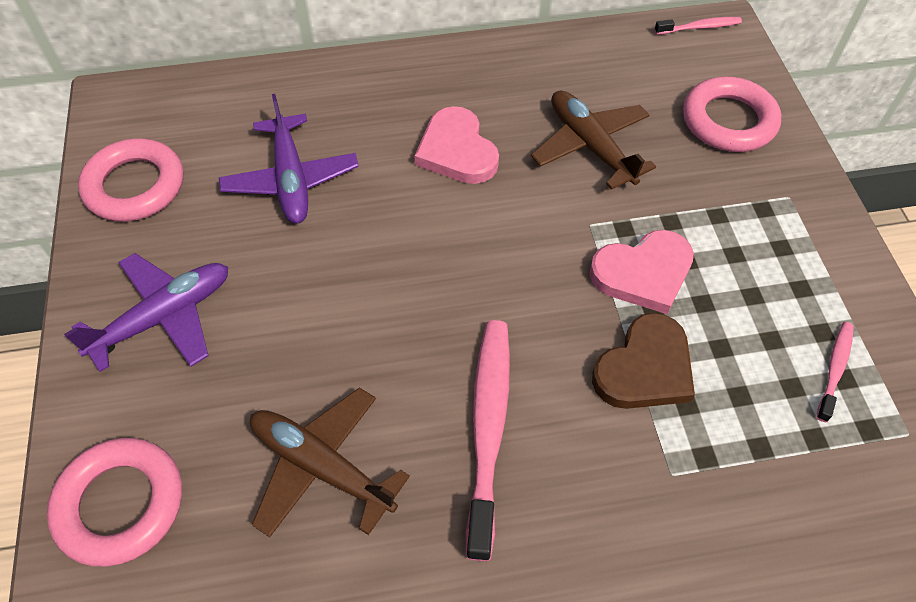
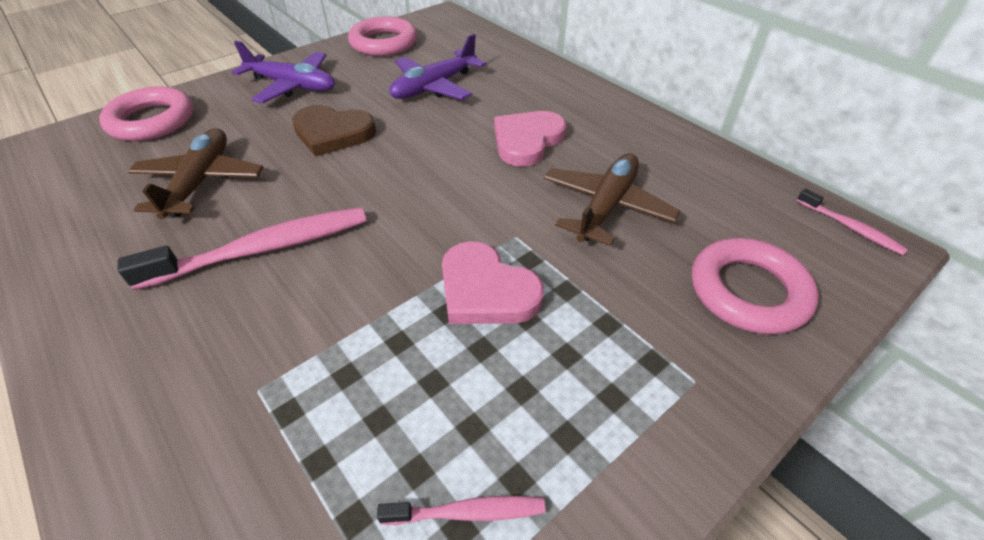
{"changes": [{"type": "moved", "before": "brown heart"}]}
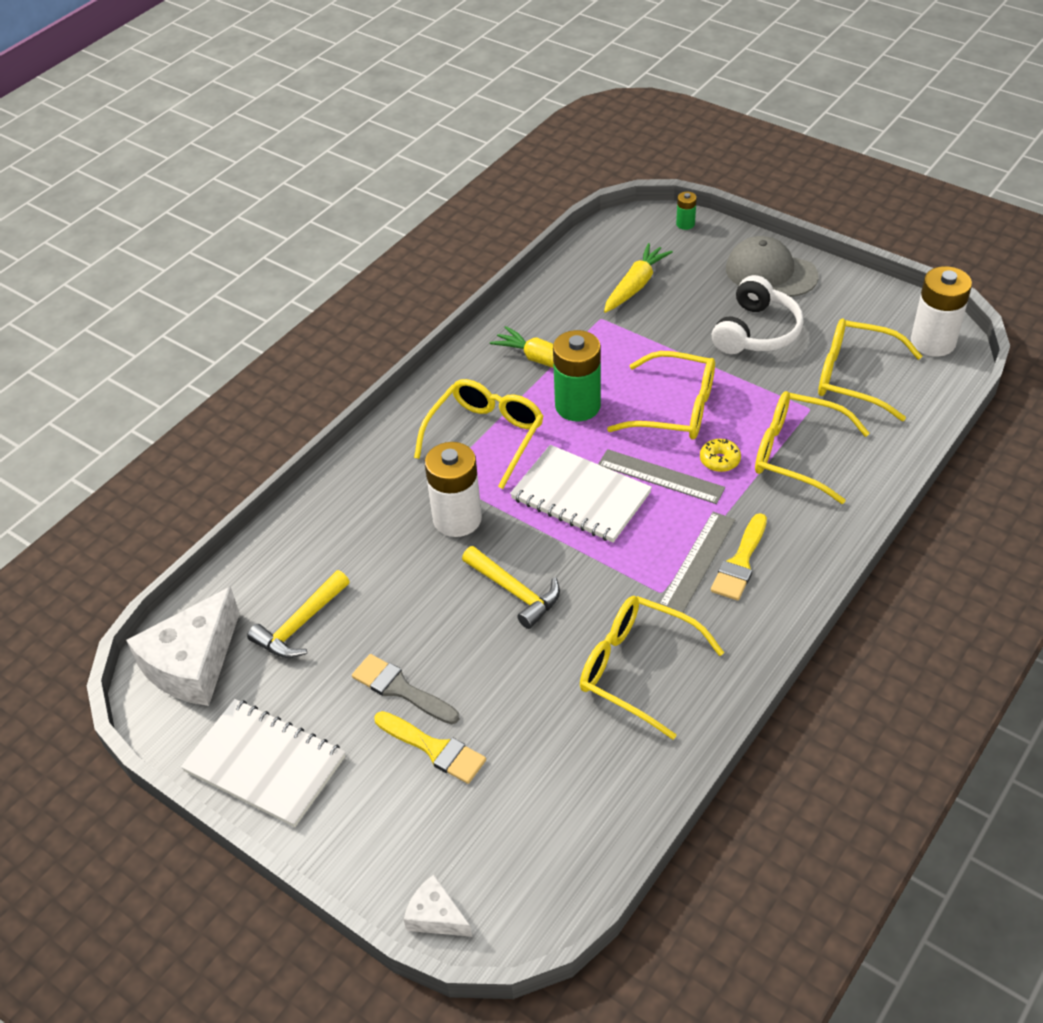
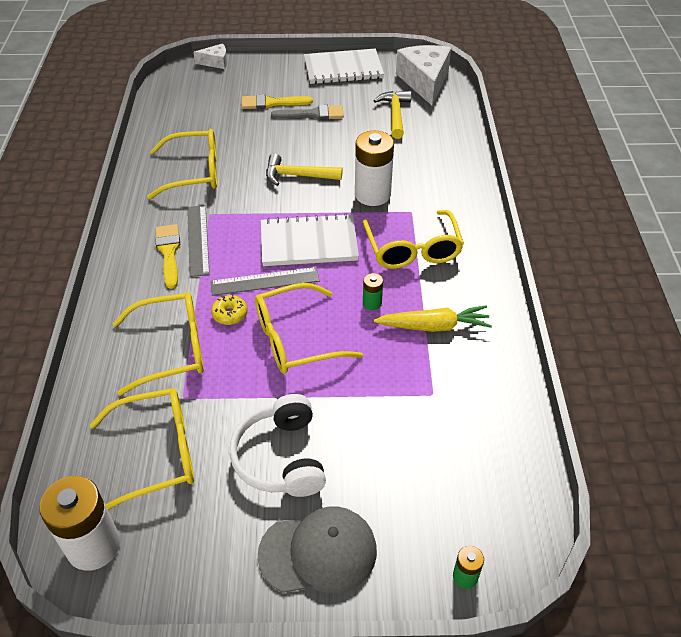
{"changes": [{"type": "removed", "before": "yellow carrot (2nd from left)"}, {"type": "resized", "before": "green battery (1st from left)", "scale": 0.46}]}
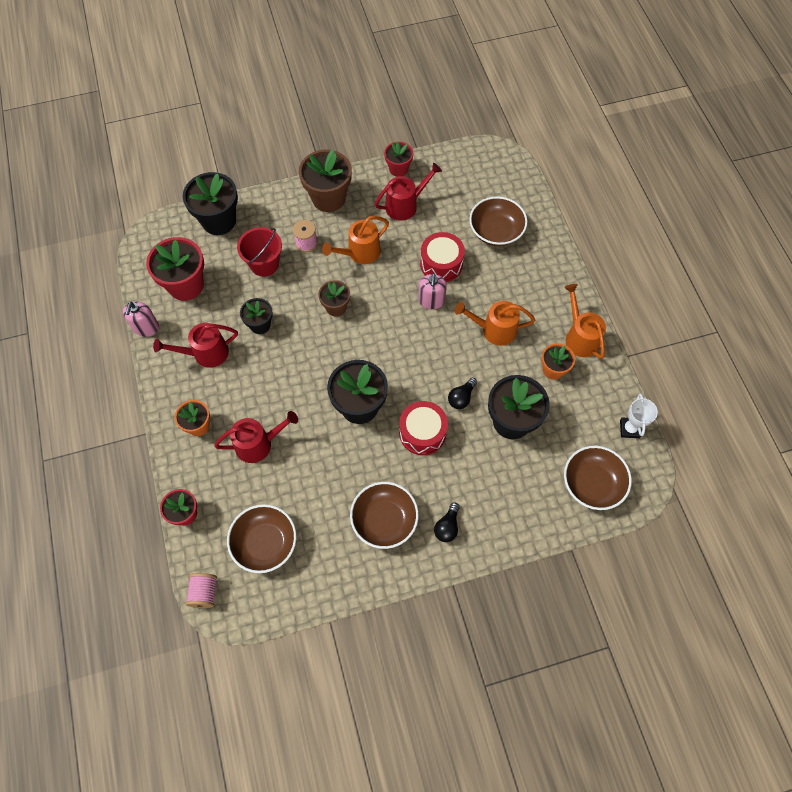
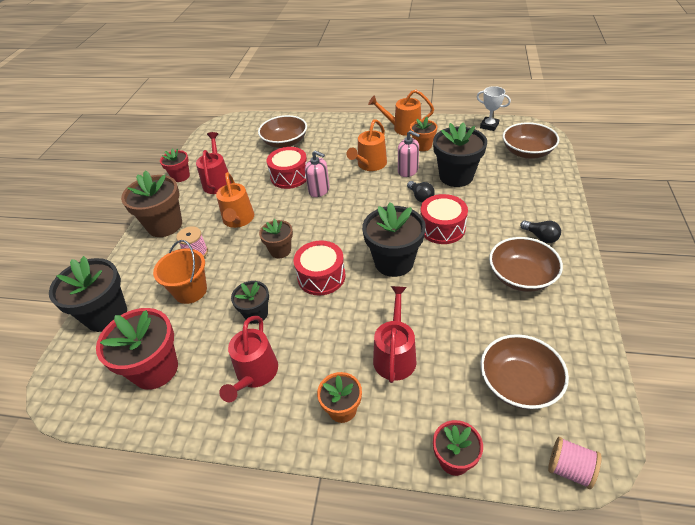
{"changes": [{"type": "recoloured", "before": "red bucket", "after": "orange bucket"}, {"type": "moved", "before": "pink soap dispenser (1st from left in the first image)", "after": "pink soap dispenser (2nd from left)"}, {"type": "added", "after": "red drum (2nd from left)"}]}
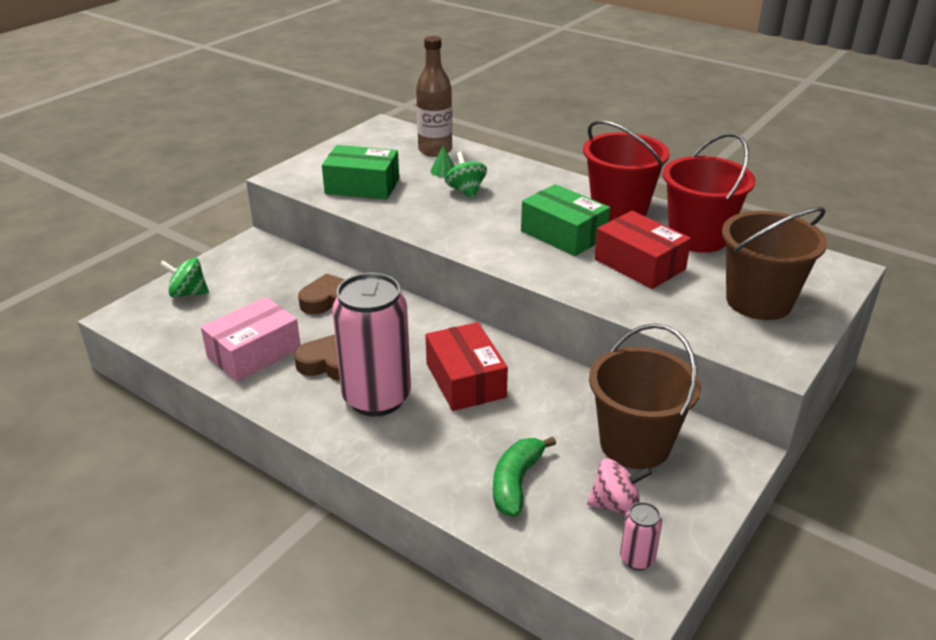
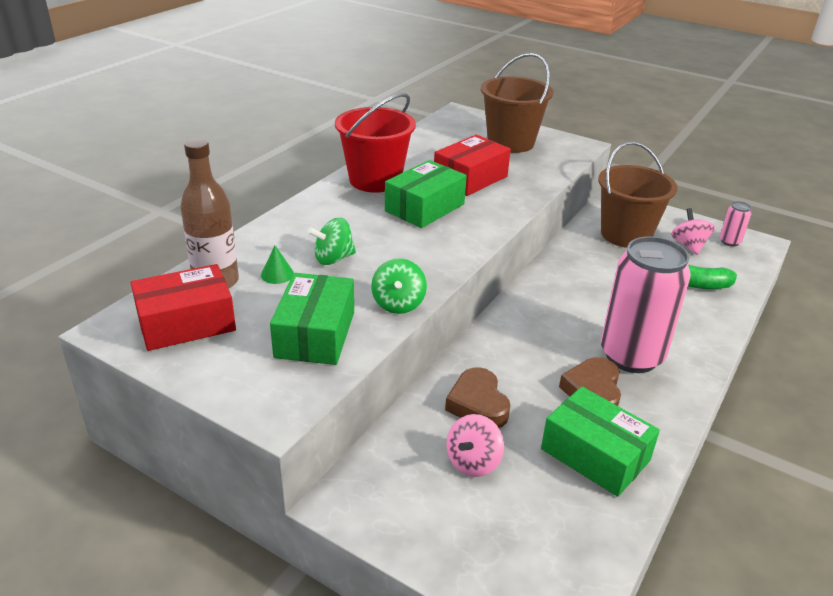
{"changes": [{"type": "removed", "before": "red bucket (2nd from left)"}, {"type": "moved", "before": "green spinning top (1st from left in the first image)", "after": "green spinning top (2nd from left)"}, {"type": "recoloured", "before": "pink box", "after": "green box (3rd from left)"}, {"type": "moved", "before": "red box (1st from left)"}, {"type": "added", "after": "pink spinning top (1st from left)"}]}
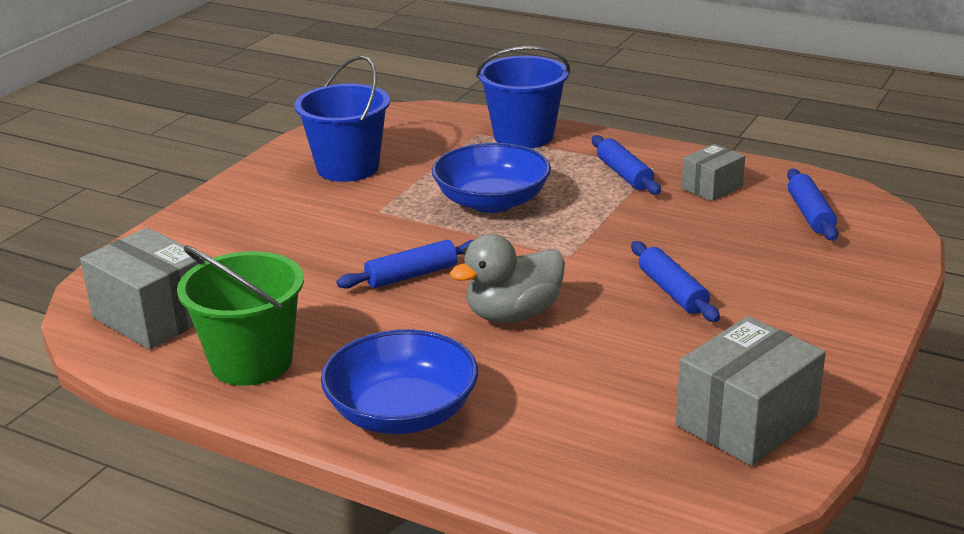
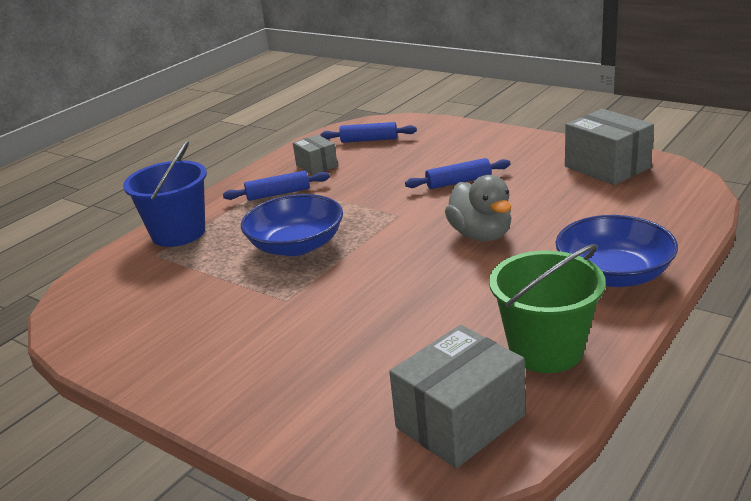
{"changes": [{"type": "removed", "before": "blue bucket (1st from left)"}, {"type": "removed", "before": "blue rolling pin (1st from left)"}]}
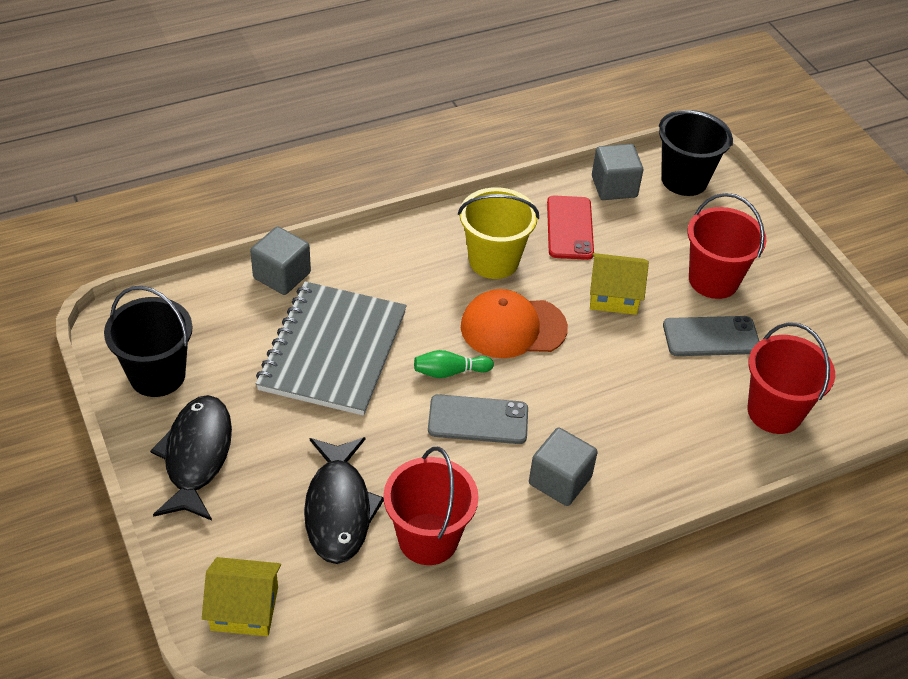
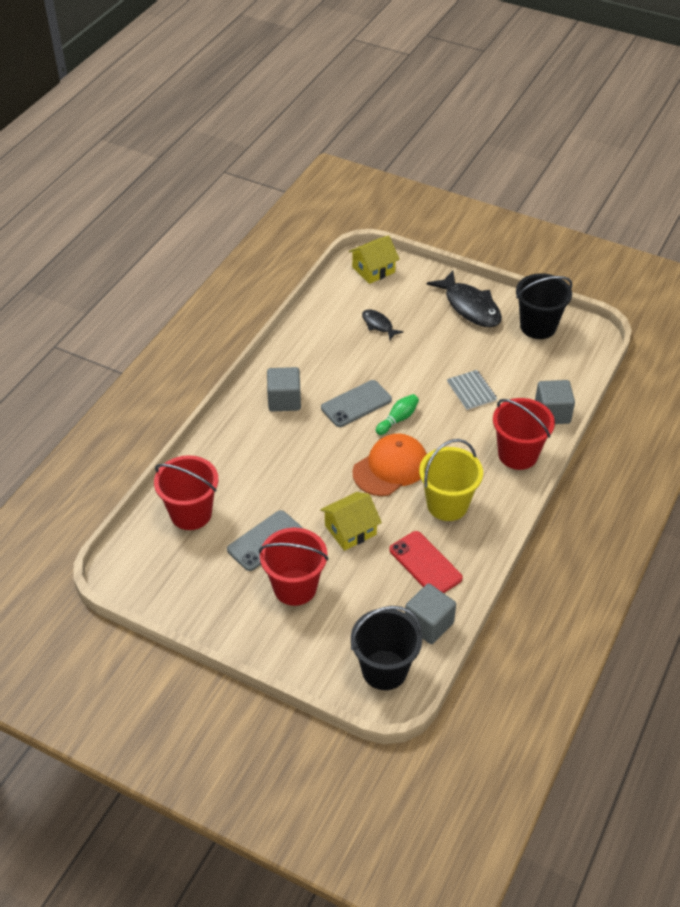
{"changes": [{"type": "resized", "before": "grey notebook", "scale": 0.44}, {"type": "resized", "before": "black fish (2nd from left in the first image)", "scale": 0.53}, {"type": "moved", "before": "red bucket (1st from left in the first image)", "after": "red bucket (3rd from left)"}]}
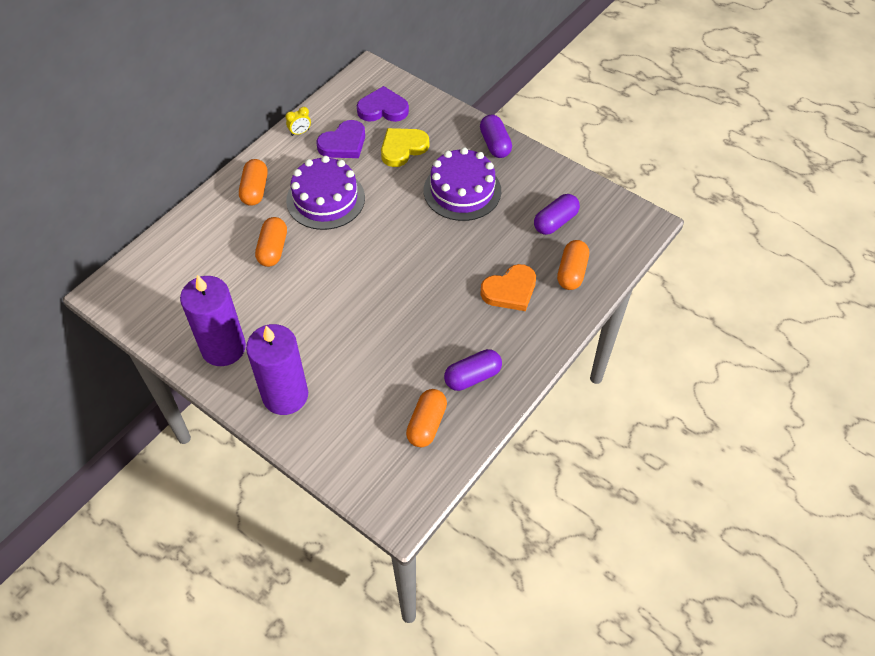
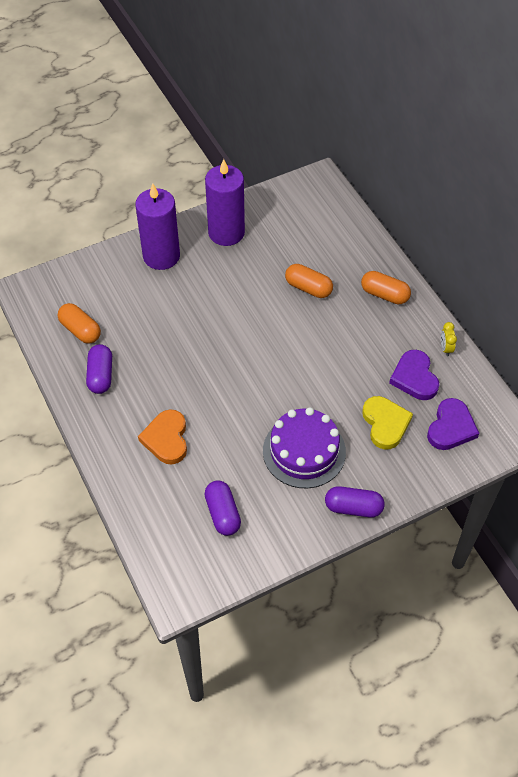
{"changes": [{"type": "removed", "before": "purple cake (1st from left)"}, {"type": "removed", "before": "orange capsule (4th from left)"}]}
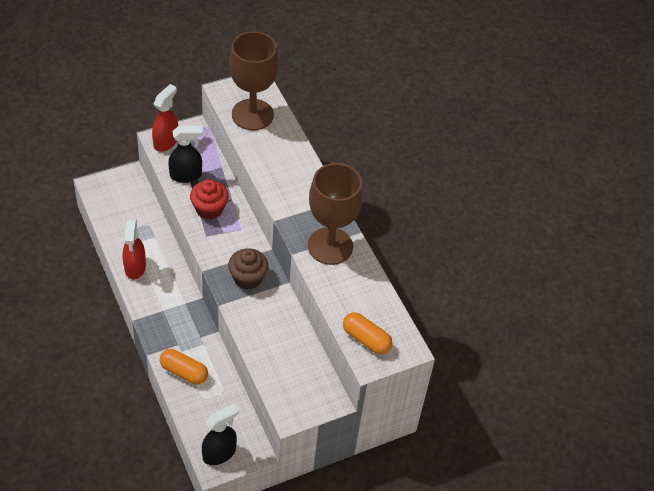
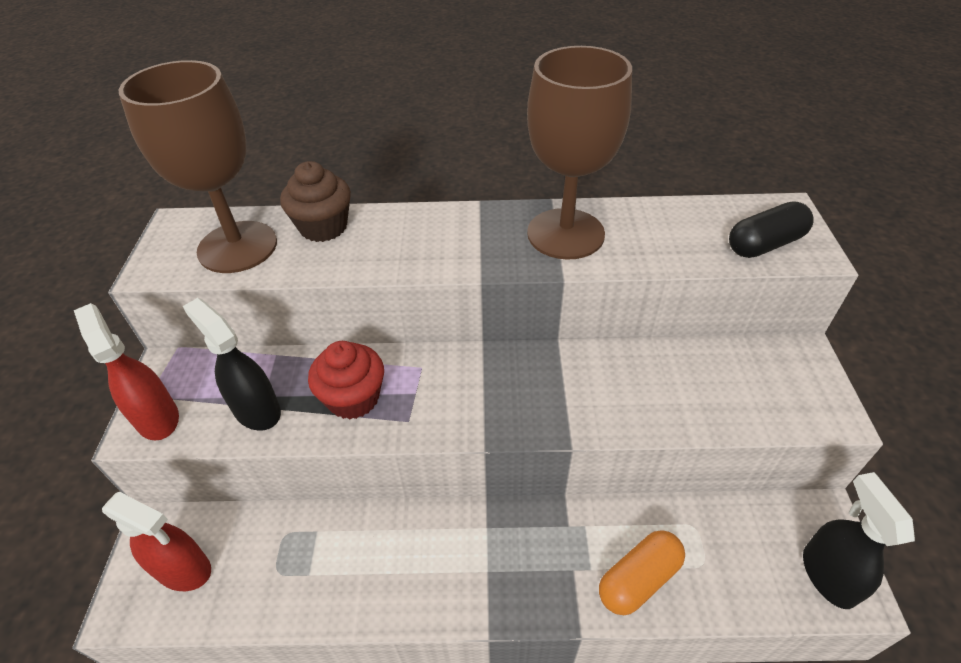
{"changes": [{"type": "turned", "before": "black spray bottle (1st from left)", "turn": -60}, {"type": "moved", "before": "red spray bottle (1st from left in the first image)", "after": "red spray bottle (2nd from left)"}, {"type": "moved", "before": "brown cupcake"}, {"type": "recoloured", "before": "orange capsule (2nd from left)", "after": "black capsule"}]}
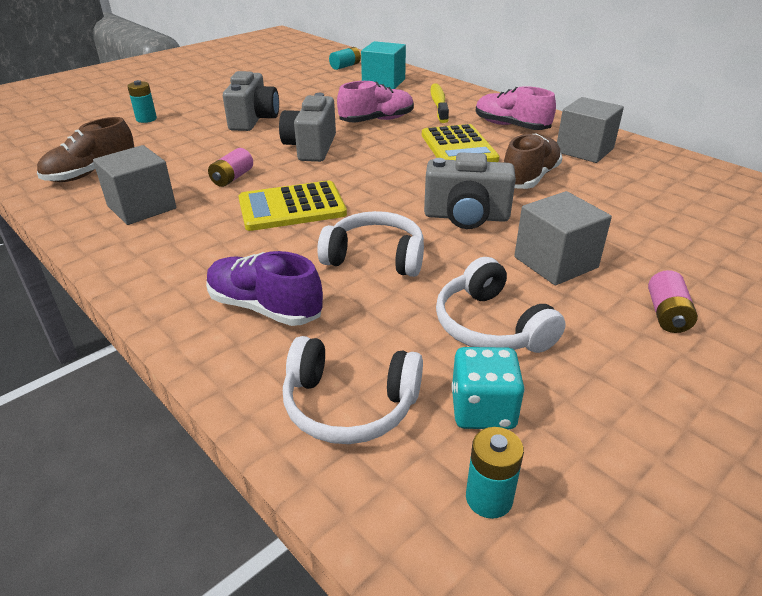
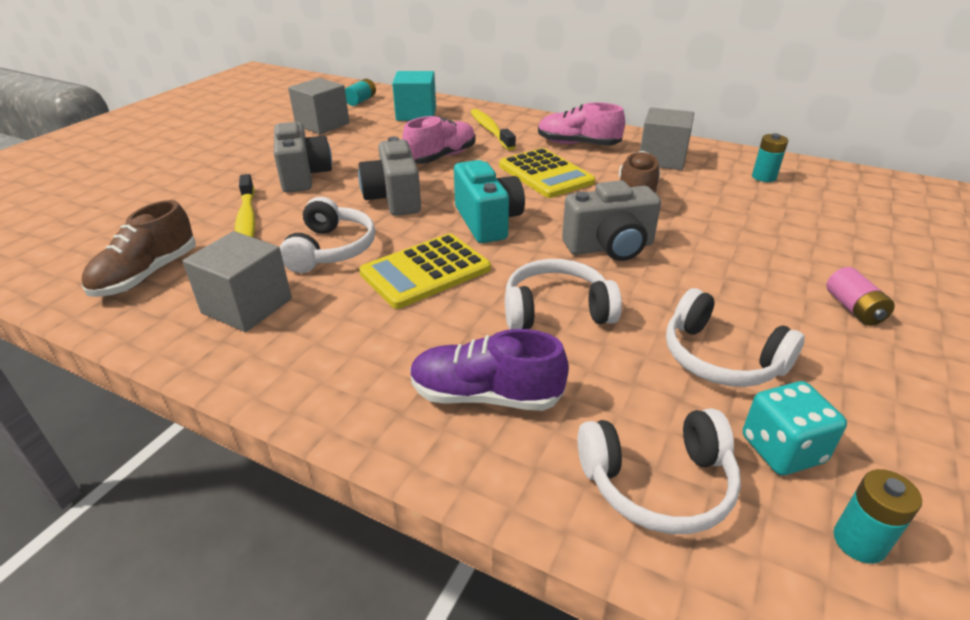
{"changes": [{"type": "moved", "before": "turquoise battery (1st from left in the first image)", "after": "turquoise battery (2nd from left)"}, {"type": "replaced", "before": "pink battery (1st from left)", "after": "white headphones (1st from left)"}, {"type": "moved", "before": "grey cube (2nd from left)"}, {"type": "added", "after": "turquoise camera"}, {"type": "added", "after": "yellow toothbrush (1st from left)"}]}
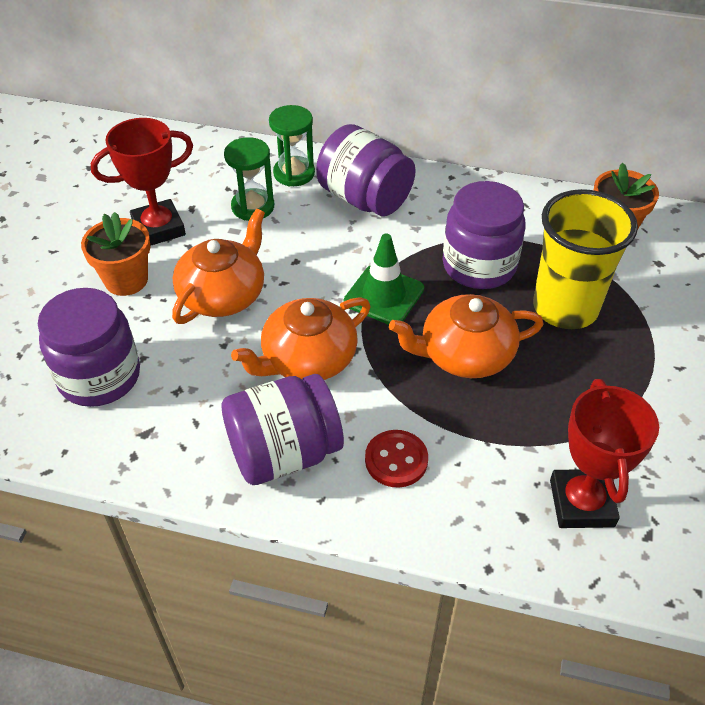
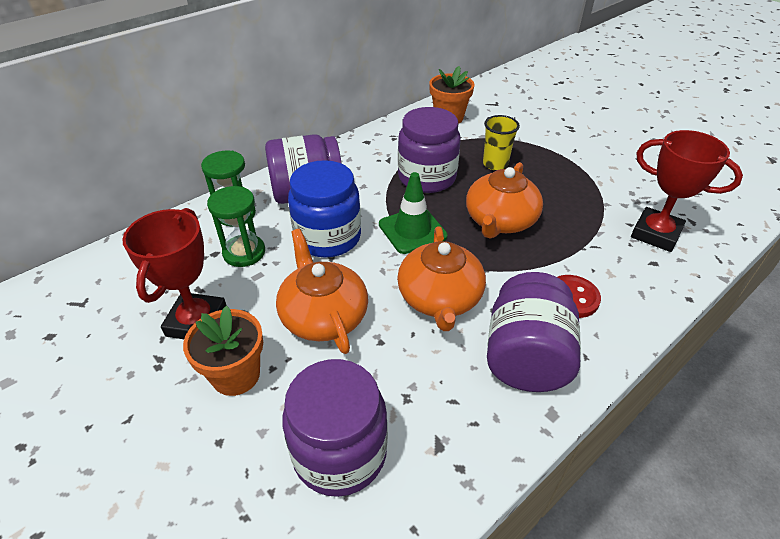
{"changes": [{"type": "resized", "before": "yellow cup", "scale": 0.53}, {"type": "added", "after": "blue jar"}]}
